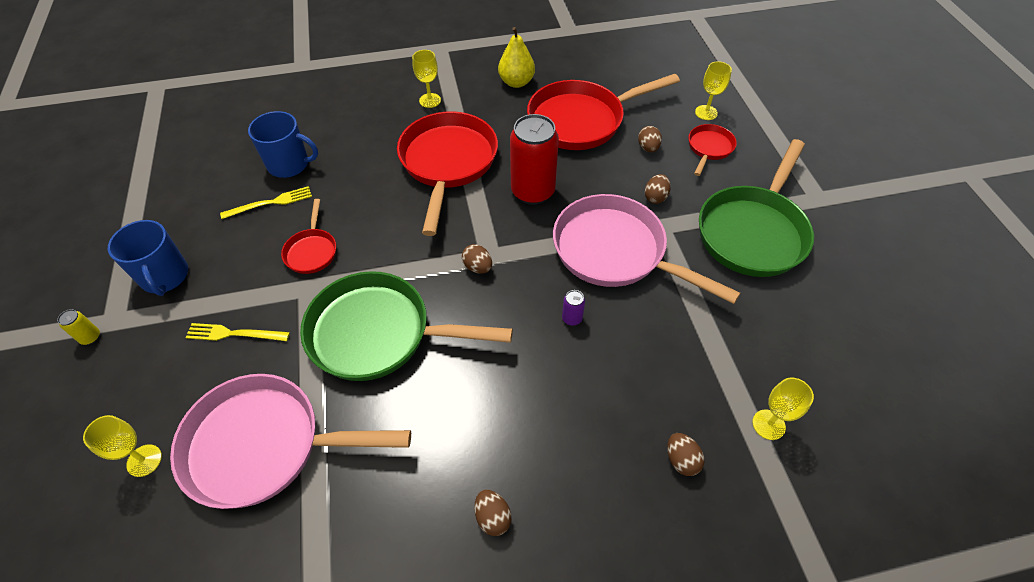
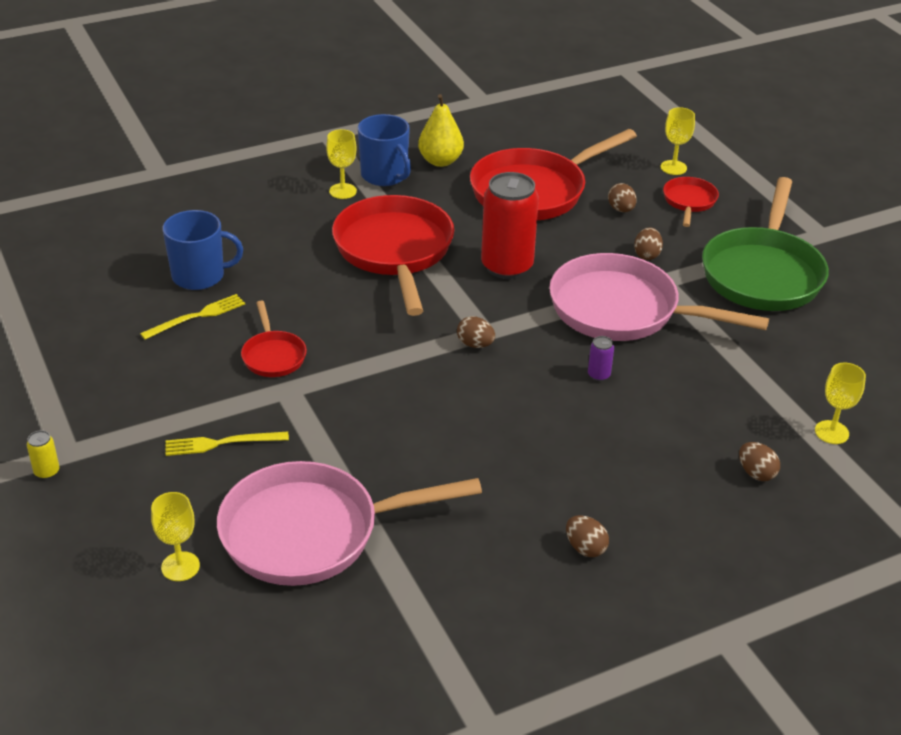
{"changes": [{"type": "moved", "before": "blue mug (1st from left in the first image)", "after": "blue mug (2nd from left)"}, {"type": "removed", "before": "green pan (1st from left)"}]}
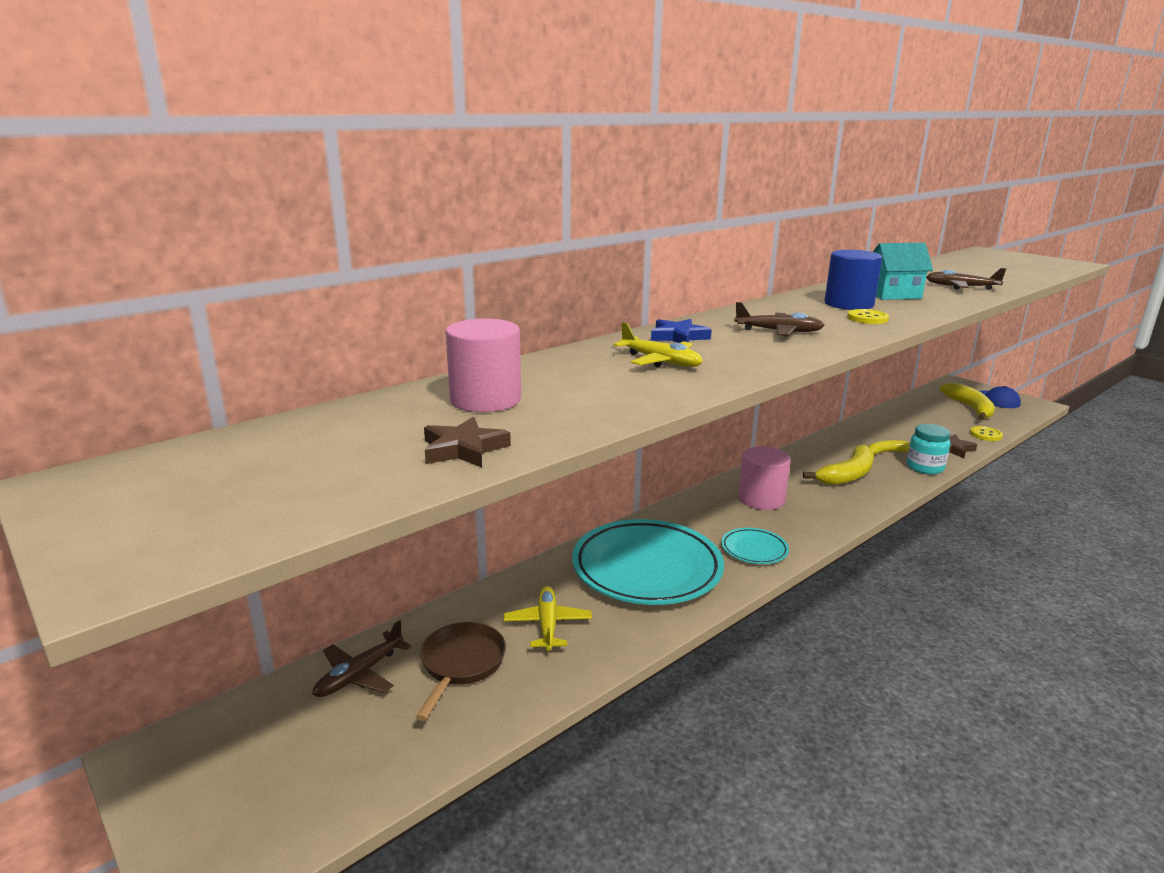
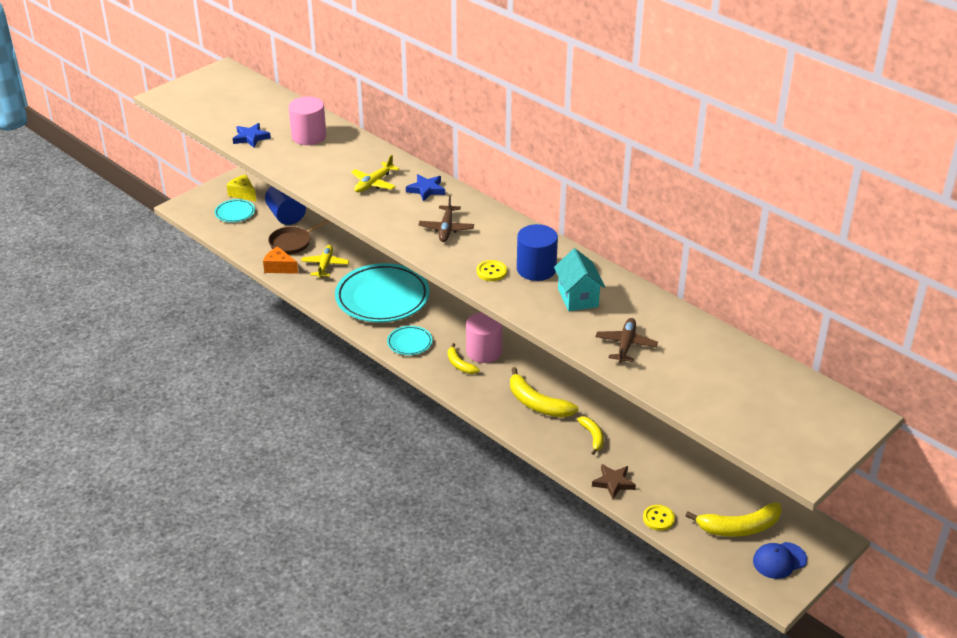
{"changes": [{"type": "recoloured", "before": "brown star (1st from left)", "after": "blue star (1st from left)"}, {"type": "removed", "before": "turquoise jar"}, {"type": "turned", "before": "yellow plane (1st from left)", "turn": -75}, {"type": "replaced", "before": "brown plane (1st from left)", "after": "blue cylinder (1st from left)"}, {"type": "turned", "before": "brown pan", "turn": 135}, {"type": "added", "after": "yellow cheese"}, {"type": "added", "after": "turquoise plate (1st from left)"}, {"type": "added", "after": "orange cheese"}, {"type": "added", "after": "yellow banana (1st from left)"}]}
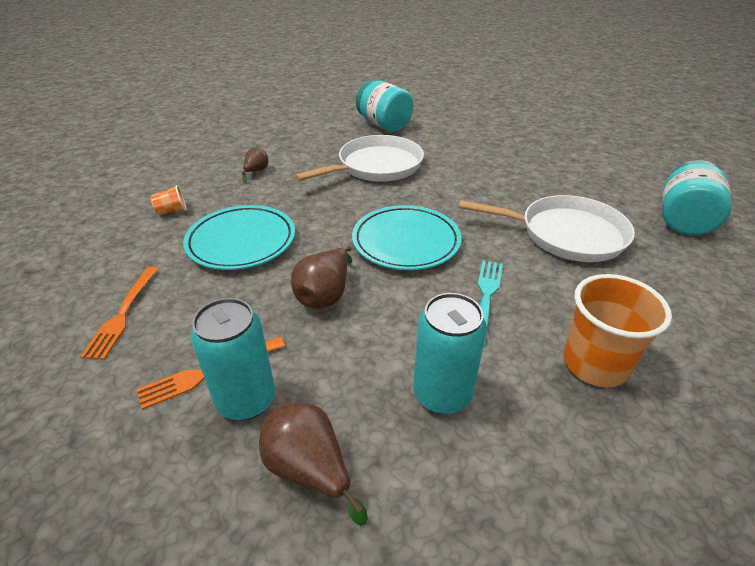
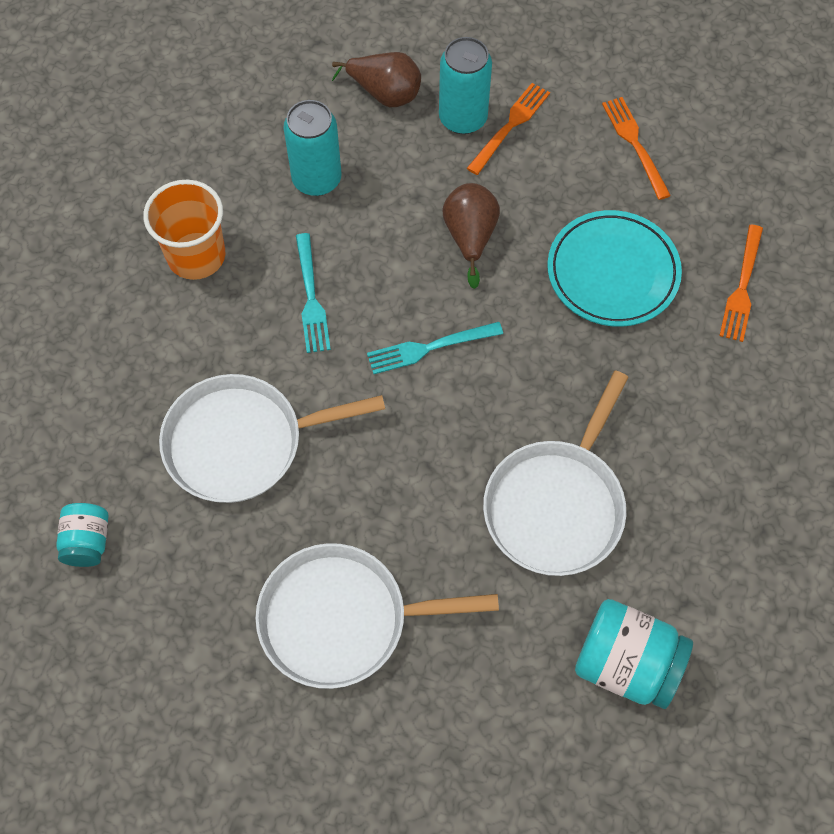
{"changes": [{"type": "removed", "before": "brown pear (1st from left)"}, {"type": "resized", "before": "turquoise jar (2nd from left in the first image)", "scale": 0.59}, {"type": "replaced", "before": "orange cup (1st from left)", "after": "orange fork (3rd from left)"}, {"type": "replaced", "before": "turquoise plate (2nd from left)", "after": "turquoise fork (2nd from left)"}, {"type": "added", "after": "white pan (2nd from left)"}]}
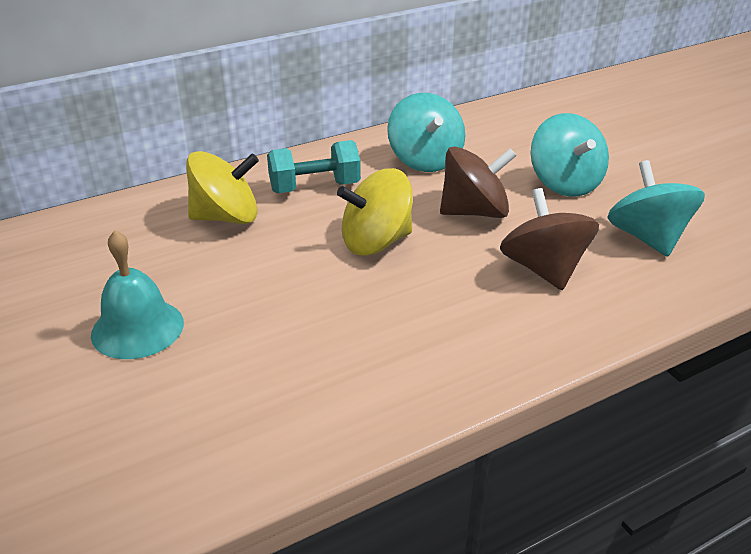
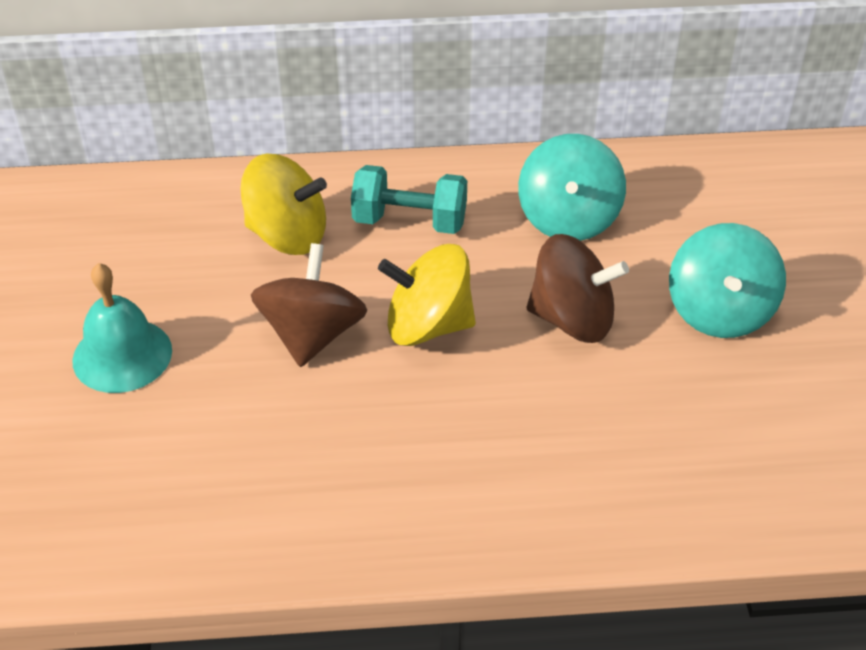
{"changes": [{"type": "removed", "before": "turquoise spinning top (3rd from left)"}, {"type": "moved", "before": "brown spinning top (2nd from left in the first image)", "after": "brown spinning top (1st from left)"}]}
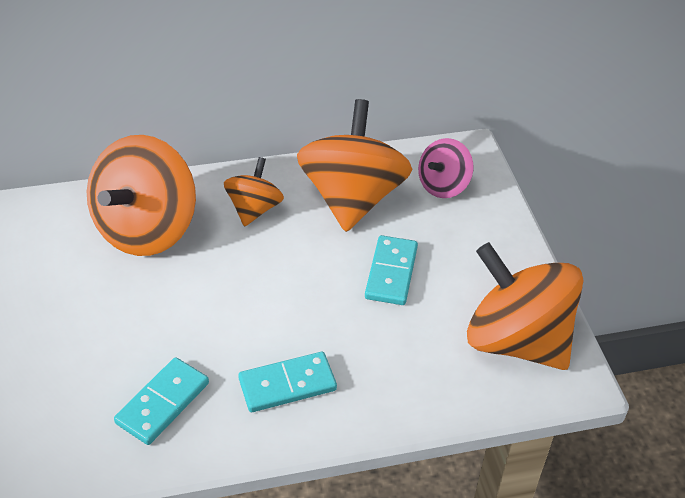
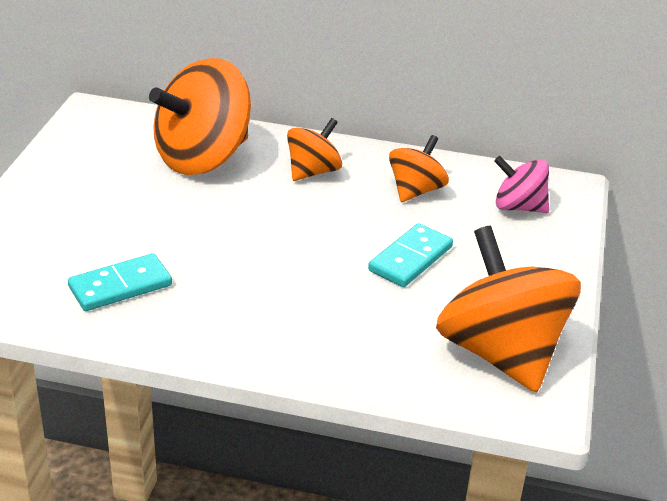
{"changes": [{"type": "resized", "before": "orange spinning top (3rd from left)", "scale": 0.53}, {"type": "turned", "before": "pink spinning top", "turn": 45}, {"type": "removed", "before": "turquoise domino (2nd from left)"}]}
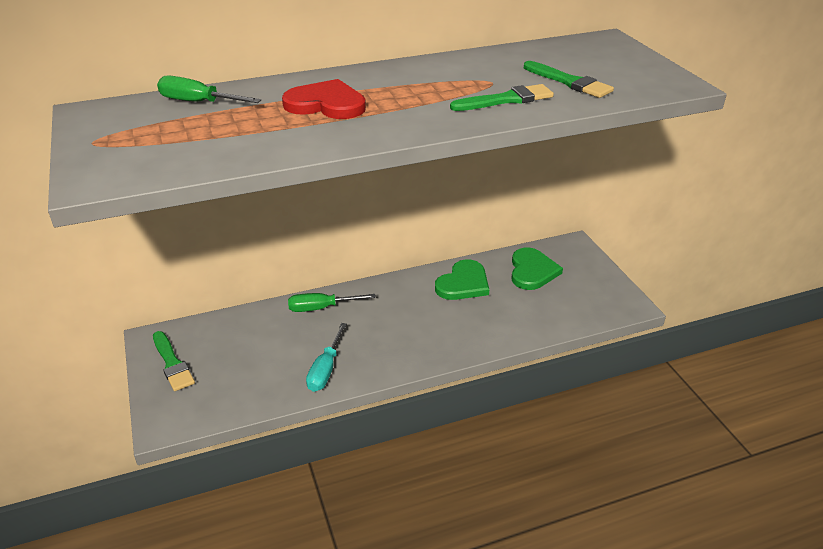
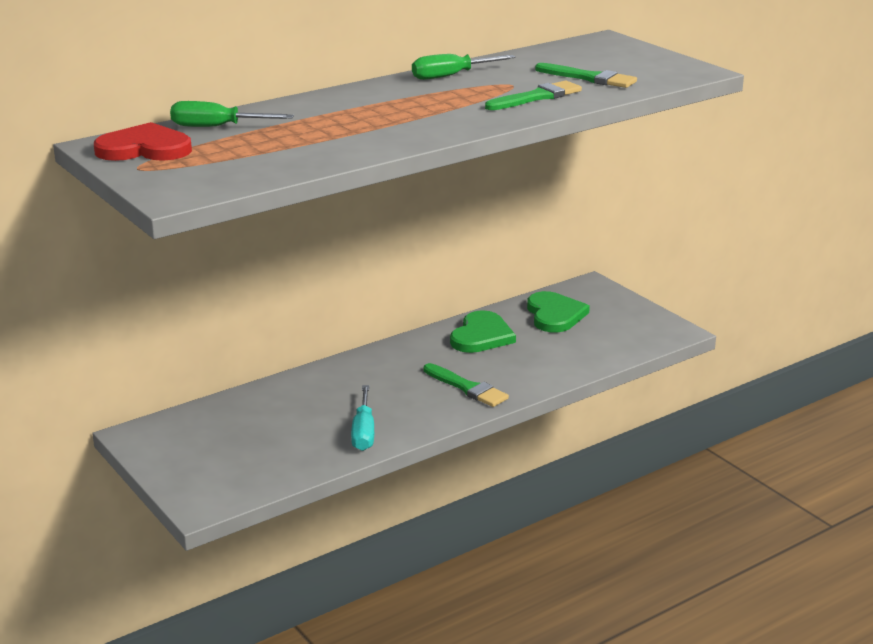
{"changes": [{"type": "moved", "before": "red heart"}, {"type": "moved", "before": "green screwdriver (2nd from left)"}, {"type": "moved", "before": "green brush (1st from left)"}]}
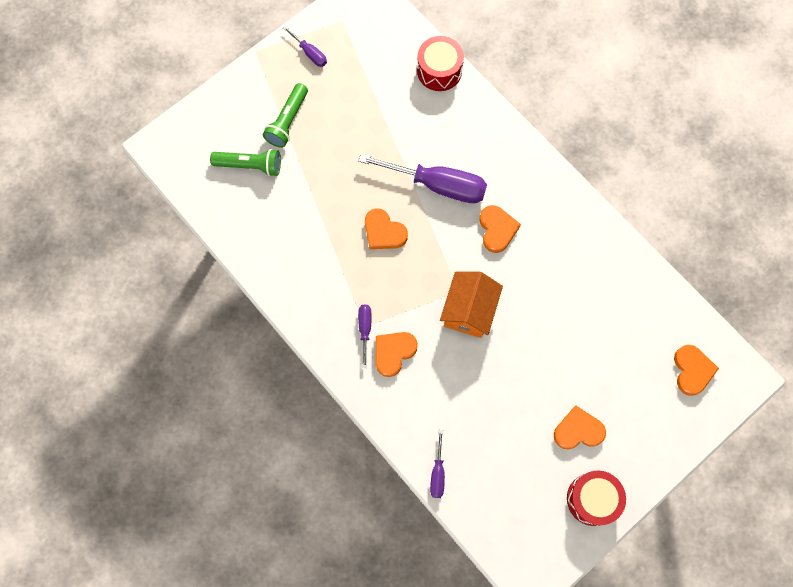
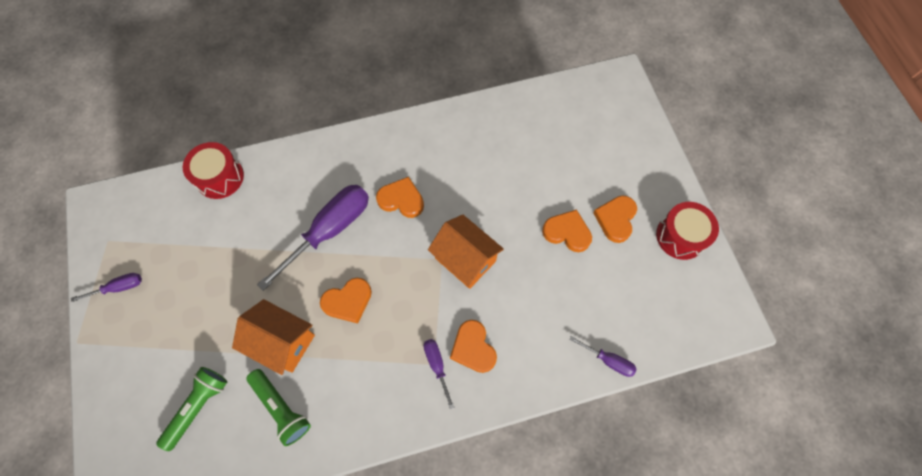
{"changes": [{"type": "moved", "before": "green flashlight (2nd from left)"}, {"type": "turned", "before": "purple screwdriver (2nd from left in the first image)", "turn": 45}, {"type": "moved", "before": "orange heart (5th from left in the first image)", "after": "orange heart (4th from left)"}, {"type": "added", "after": "orange house (1st from left)"}]}
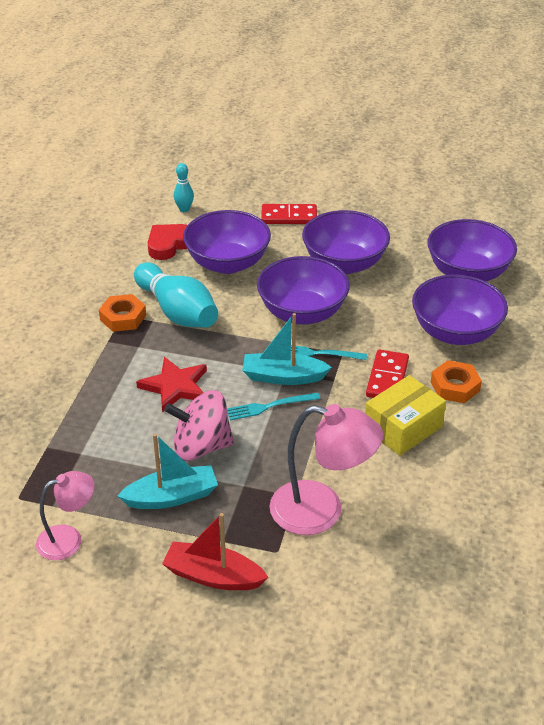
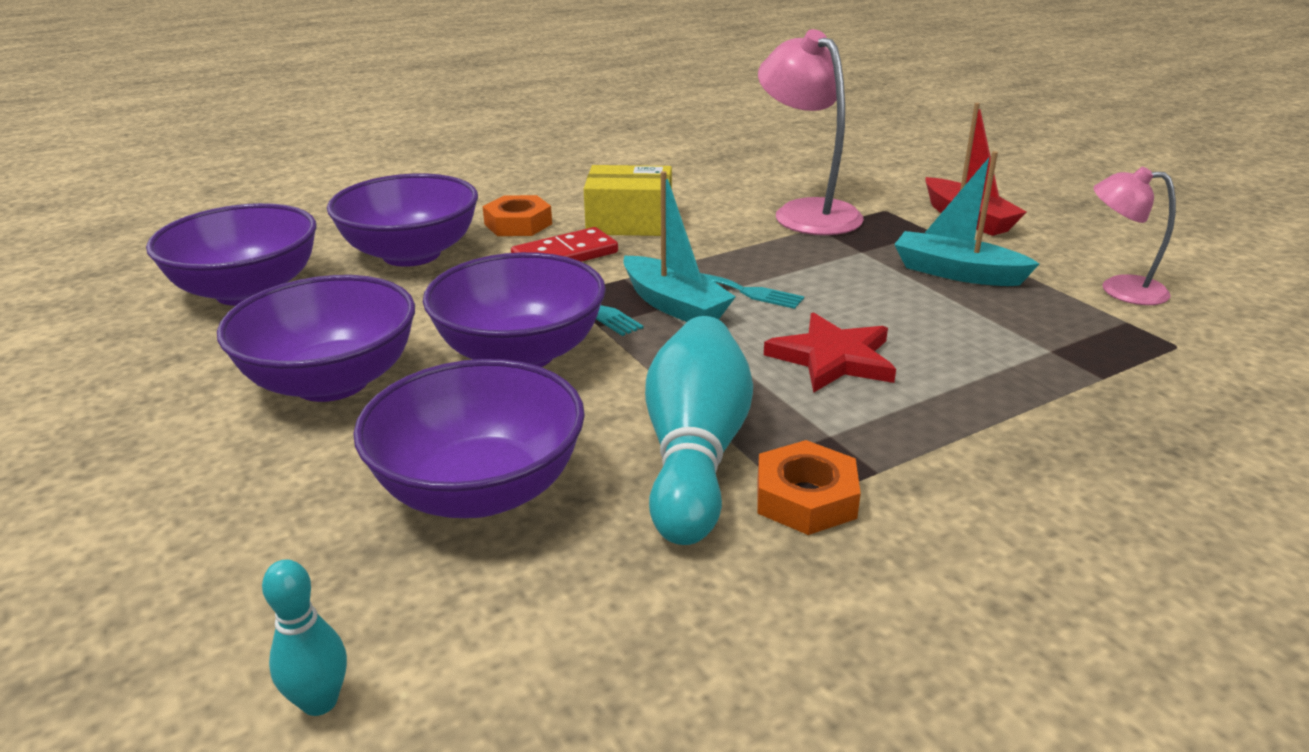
{"changes": [{"type": "removed", "before": "red domino (1st from left)"}, {"type": "removed", "before": "red heart"}, {"type": "removed", "before": "pink spinning top"}]}
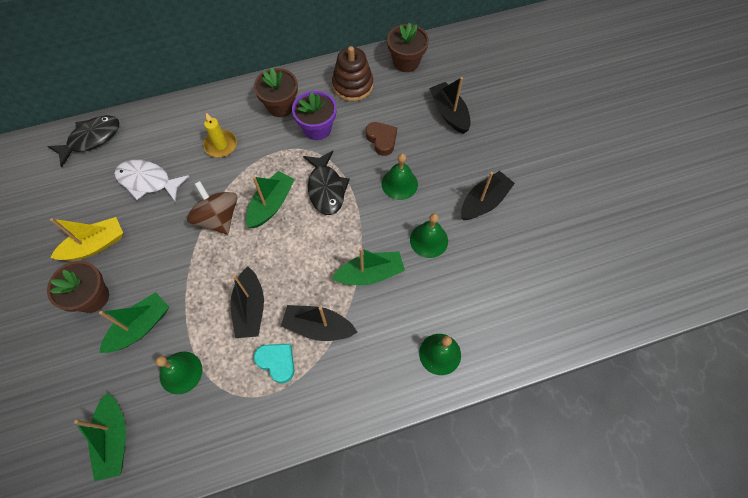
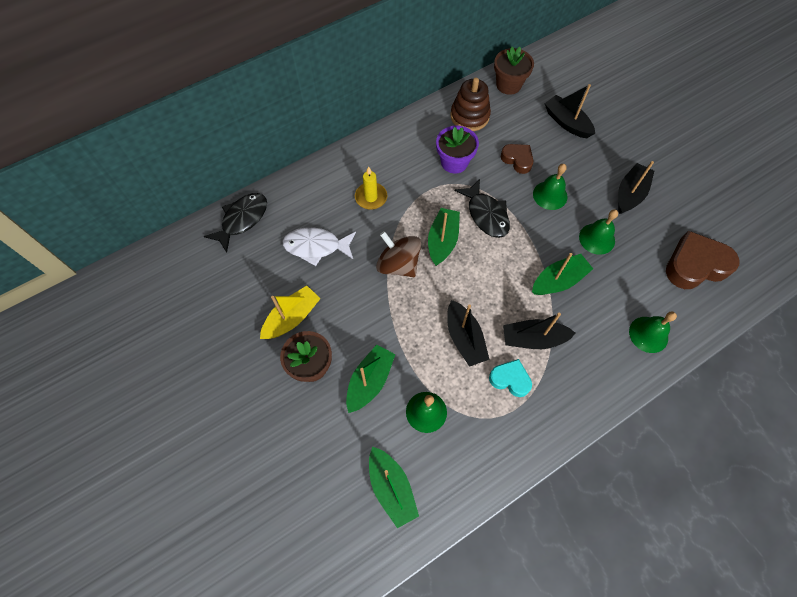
{"changes": [{"type": "removed", "before": "brown flower pot (2nd from left)"}, {"type": "added", "after": "brown heart (2nd from left)"}]}
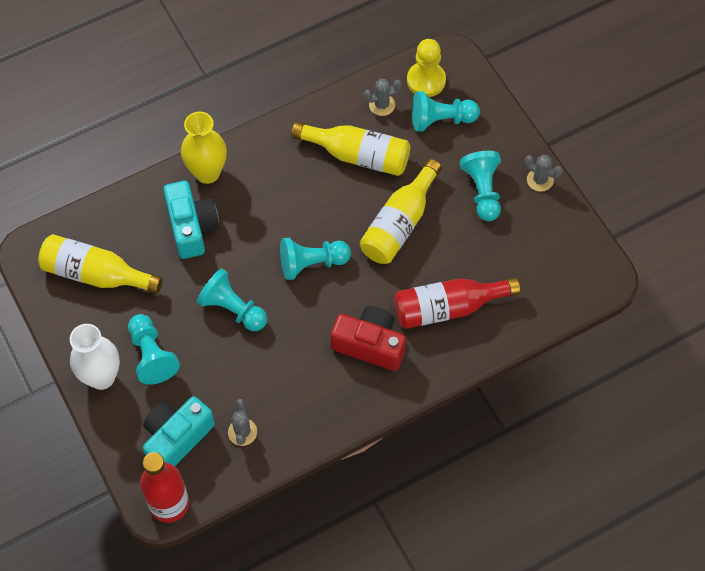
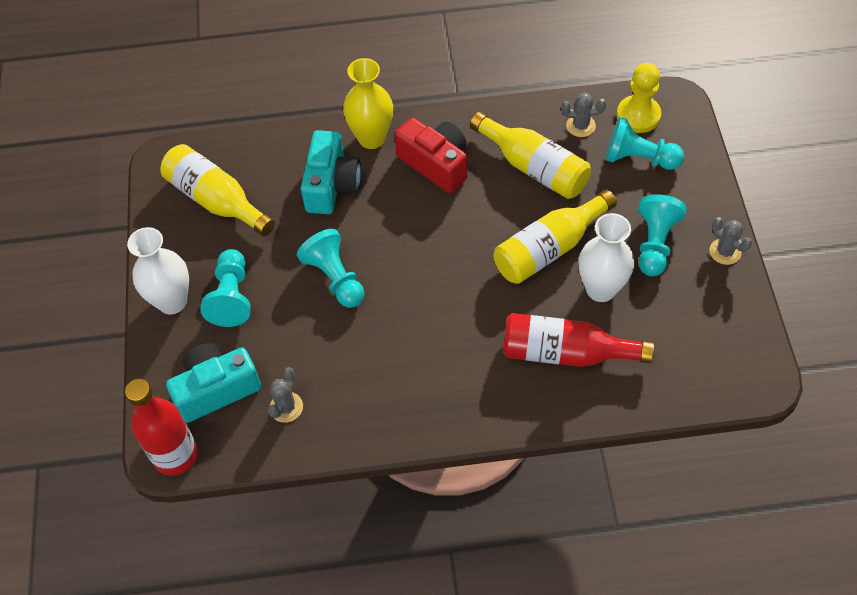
{"changes": [{"type": "removed", "before": "turquoise pawn (3rd from left)"}, {"type": "moved", "before": "red camera"}, {"type": "added", "after": "white vase (2nd from left)"}]}
